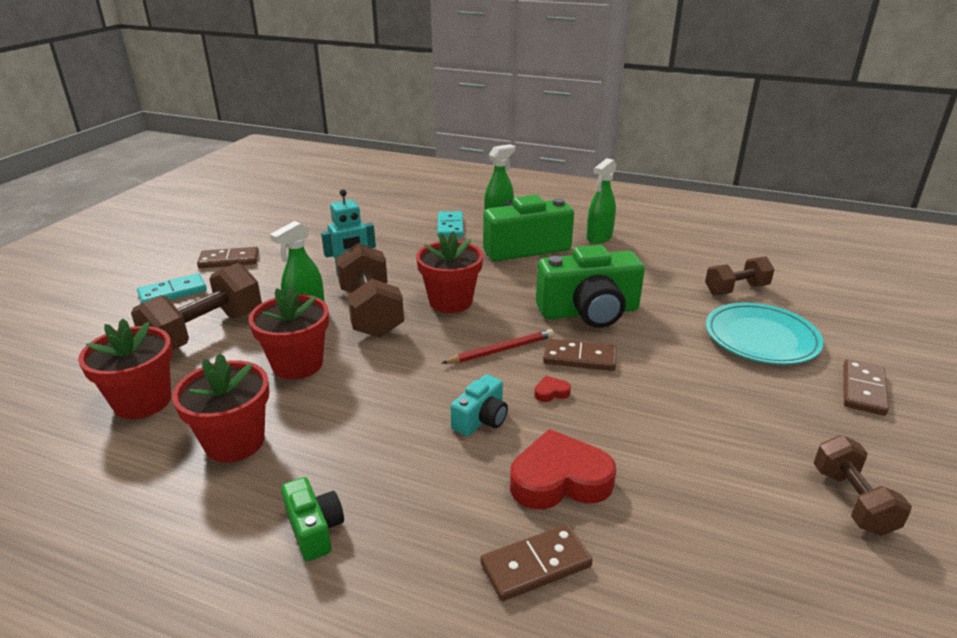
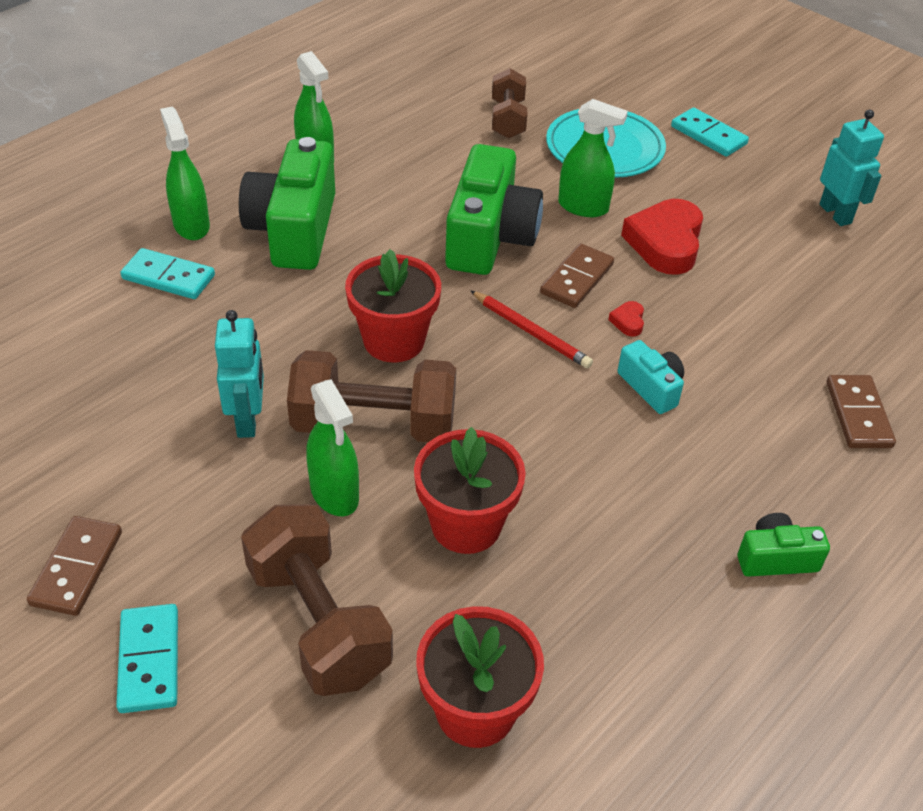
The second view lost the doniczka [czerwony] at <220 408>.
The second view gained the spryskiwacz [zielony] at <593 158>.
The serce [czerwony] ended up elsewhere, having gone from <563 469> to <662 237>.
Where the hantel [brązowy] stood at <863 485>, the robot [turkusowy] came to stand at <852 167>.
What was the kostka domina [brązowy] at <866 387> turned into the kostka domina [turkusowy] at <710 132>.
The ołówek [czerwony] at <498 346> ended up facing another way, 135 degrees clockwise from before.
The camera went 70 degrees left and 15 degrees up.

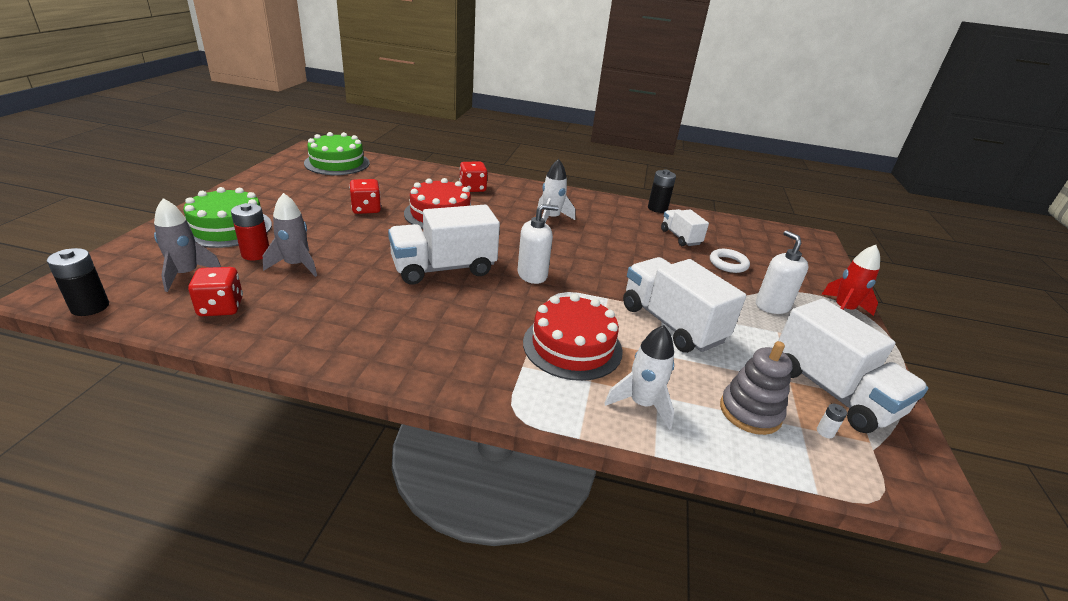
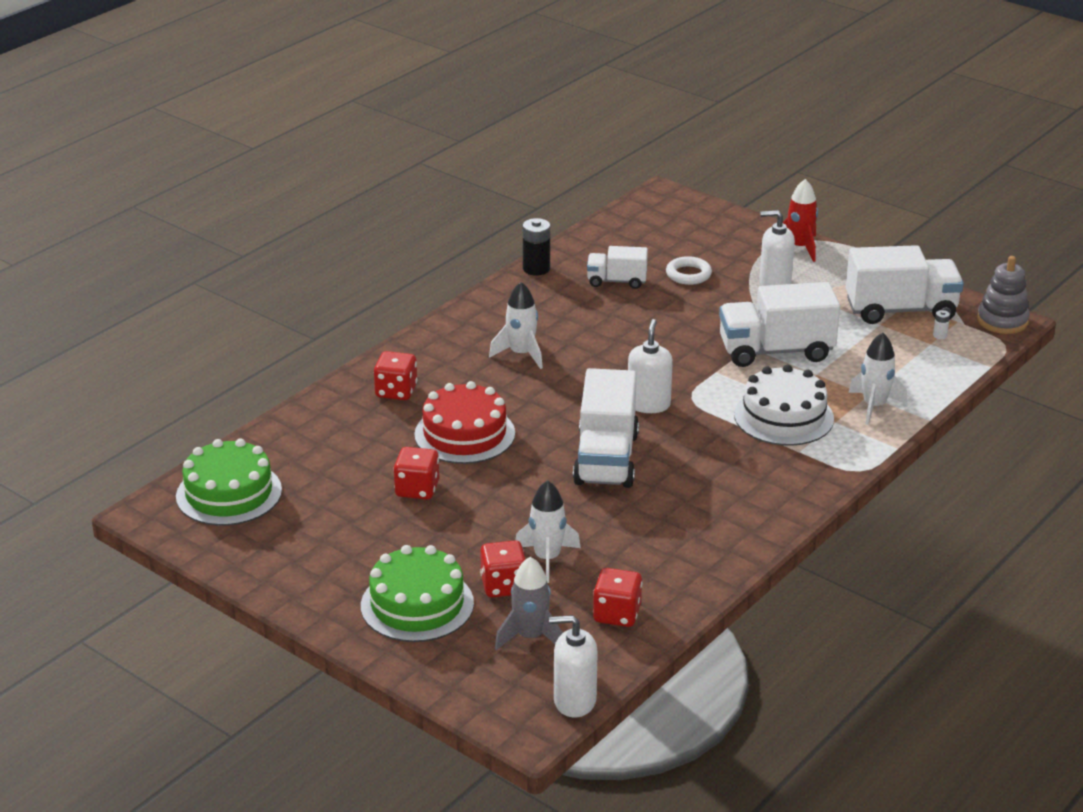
The zabawka nakładanka [szary] ended up elsewhere, having gone from <756 388> to <1003 295>.
Where the bateria [czarny] stood at <78 282>, the dozownik mydła [biały] came to stand at <573 666>.
Where the bateria [czerwony] stood at <250 231>, the kostka do gry [czerwony] came to stand at <503 569>.
What was the rakieta [szary] at <290 235> turned into the rakieta [biały] at <548 531>.
What was the tort [czerwony] at <573 337> turned into the tort [biały] at <784 405>.
The camera went 60 degrees left and 0 degrees up.

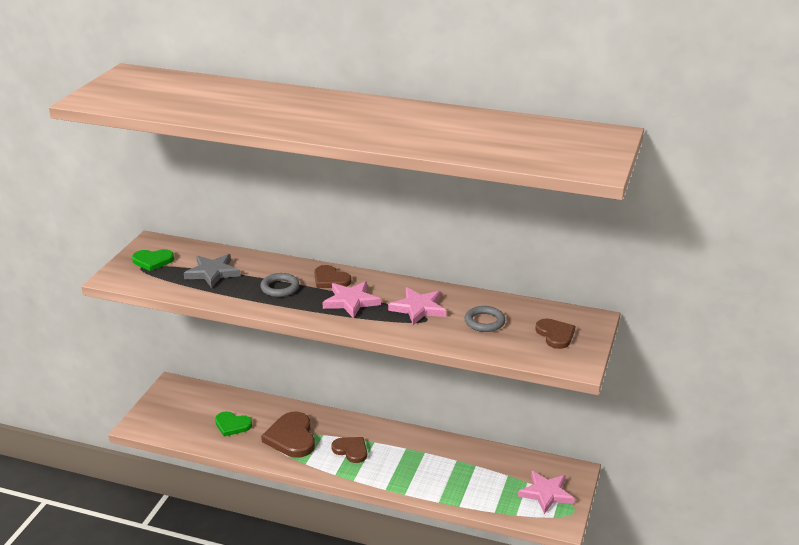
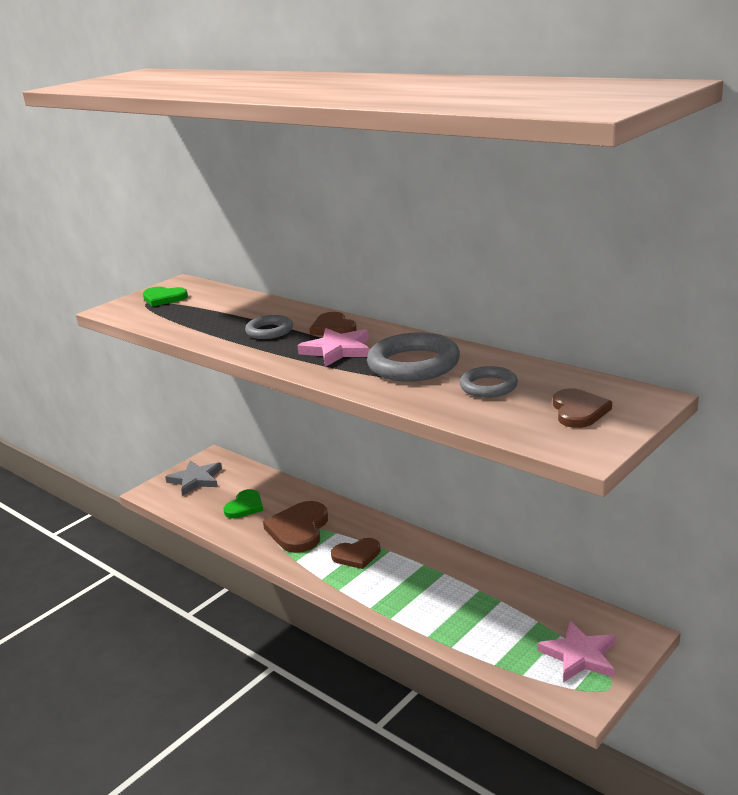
The gwiazda [szary] ended up elsewhere, having gone from <212 271> to <193 478>.
Where the gwiazda [różowy] stood at <417 306>, the pierścień [szary] came to stand at <413 357>.
The serce [zielony] at <233 424> ended up facing another way, 105 degrees counterclockwise from before.
The serce [brązowy] at <349 450> ended up facing another way, 105 degrees clockwise from before.
The camera went 25 degrees right and 5 degrees down.

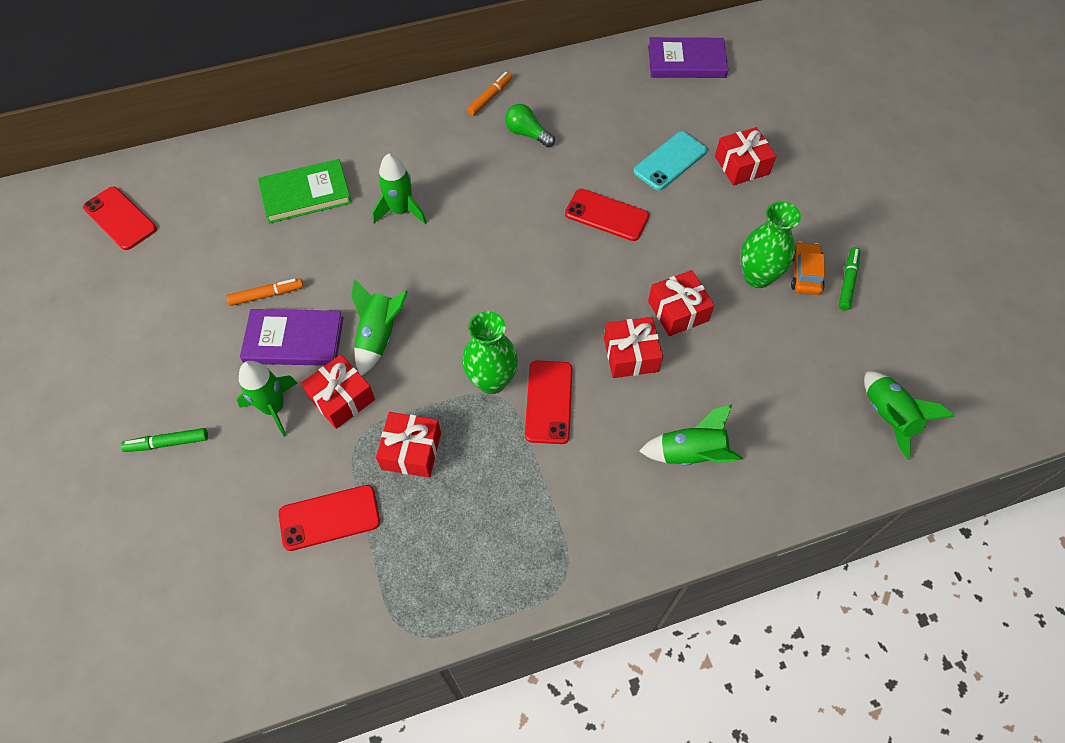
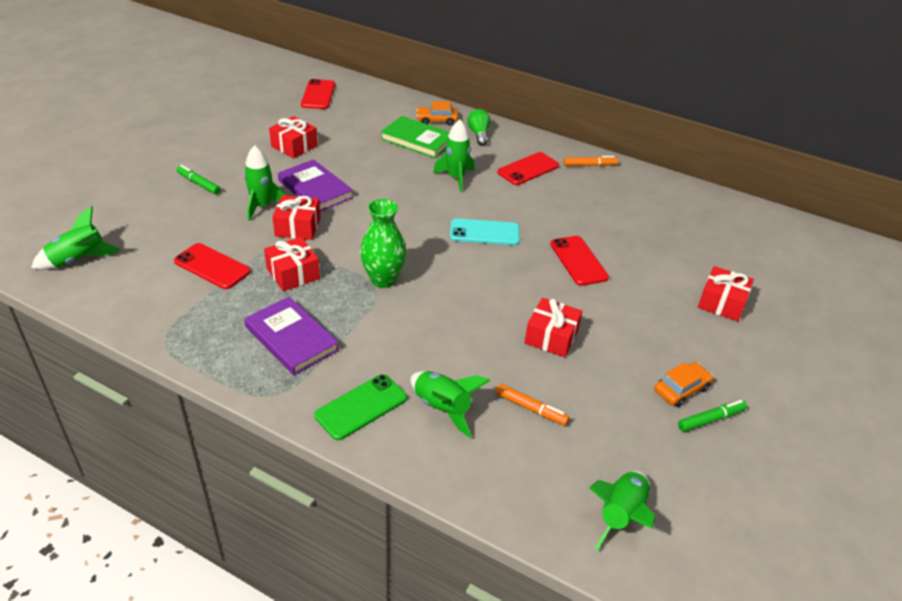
The second view lost the wazon [zielony] at <771 244>.
The second view gained the telefon [zielony] at <360 407>.
The second view gained the samochód [pomarańczowy] at <437 113>.
The flamaster [pomarańczowy] ended up elsewhere, having gone from <265 292> to <532 404>.
The rakieta [zielony] ended up elsewhere, having gone from <379 327> to <75 238>.
The żarówka [zielony] ended up elsewhere, having gone from <530 125> to <478 127>.
The telefon [czerwony] ended up elsewhere, having gone from <549 402> to <528 168>.
The prezent [czerwony] ended up elsewhere, having gone from <633 347> to <293 137>.
The telefon [turkusowy] ended up elsewhere, having gone from <670 160> to <485 231>.
The książka [fioletowy] ended up elsewhere, having gone from <688 57> to <291 336>.
The camera went 45 degrees right and 20 degrees down.

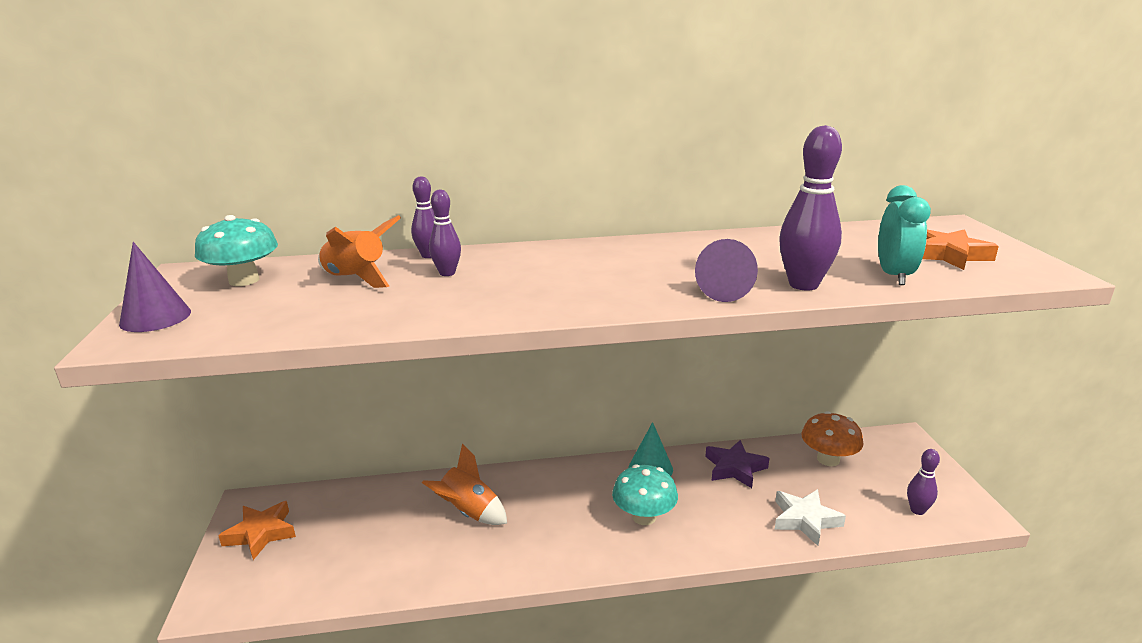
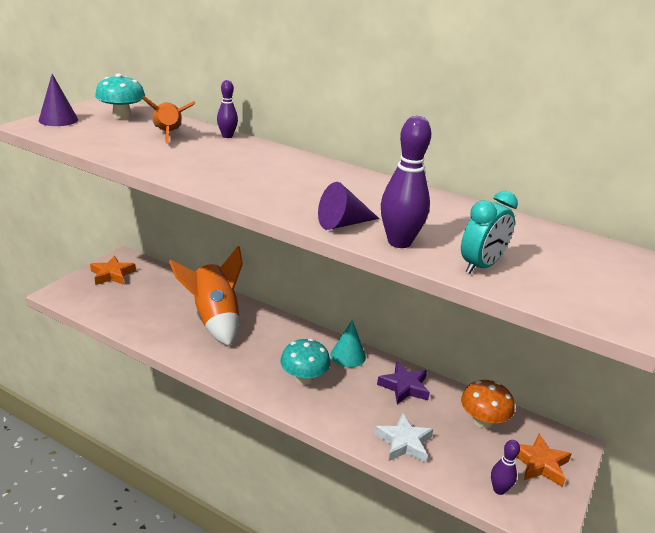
The second view lost the kręgiel [fioletowy] at <445 233>.
The gwiazda [pomarańczowy] ended up elsewhere, having gone from <960 249> to <544 460>.
The size of the rakieta [pomarańczowy] at <464 484> changed by a factor of 1.61.
The camera went 35 degrees right and 5 degrees up.

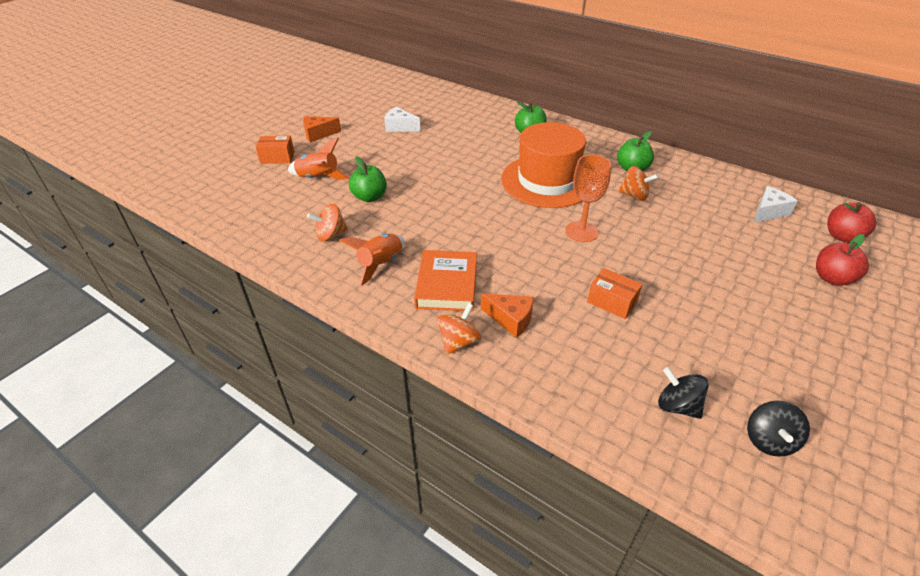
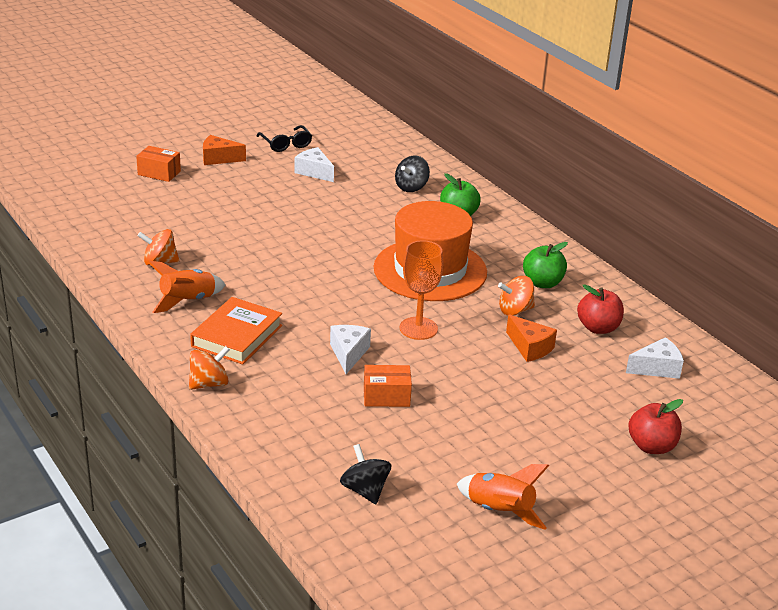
The second view lost the jabłko [zielony] at <368 179>.
The second view gained the okulary [czarny] at <284 138>.
The second view gained the ser [biały] at <350 349>.
The rakieta [pomarańczowy] ended up elsewhere, having gone from <318 159> to <503 497>.
The ser [pomarańczowy] ended up elsewhere, having gone from <507 315> to <531 338>.
The bączek [czarny] ended up elsewhere, having gone from <778 429> to <412 174>.
The jabłko [czerwony] ended up elsewhere, having gone from <852 222> to <600 309>.
The pudełko [pomarańczowy] at <614 293> ended up facing another way, 60 degrees counterclockwise from before.
The bączek [pomarańczowy] at <638 183> ended up facing another way, 120 degrees clockwise from before.
The camera went 20 degrees right and 10 degrees down.

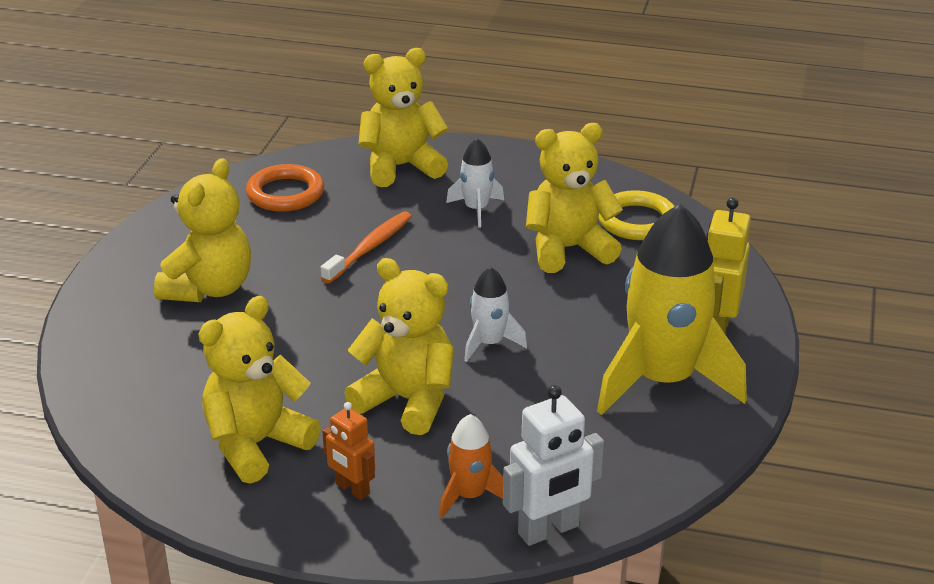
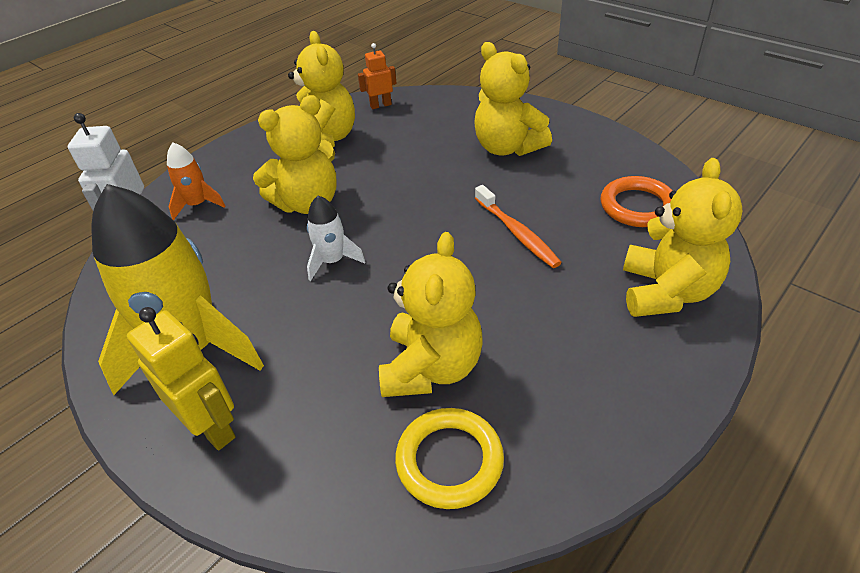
The second view lost the rakieta [biały] at <475 183>.
The robot [pomarańczowy] ended up elsewhere, having gone from <348 451> to <377 76>.
The camera went 120 degrees right and 10 degrees up.

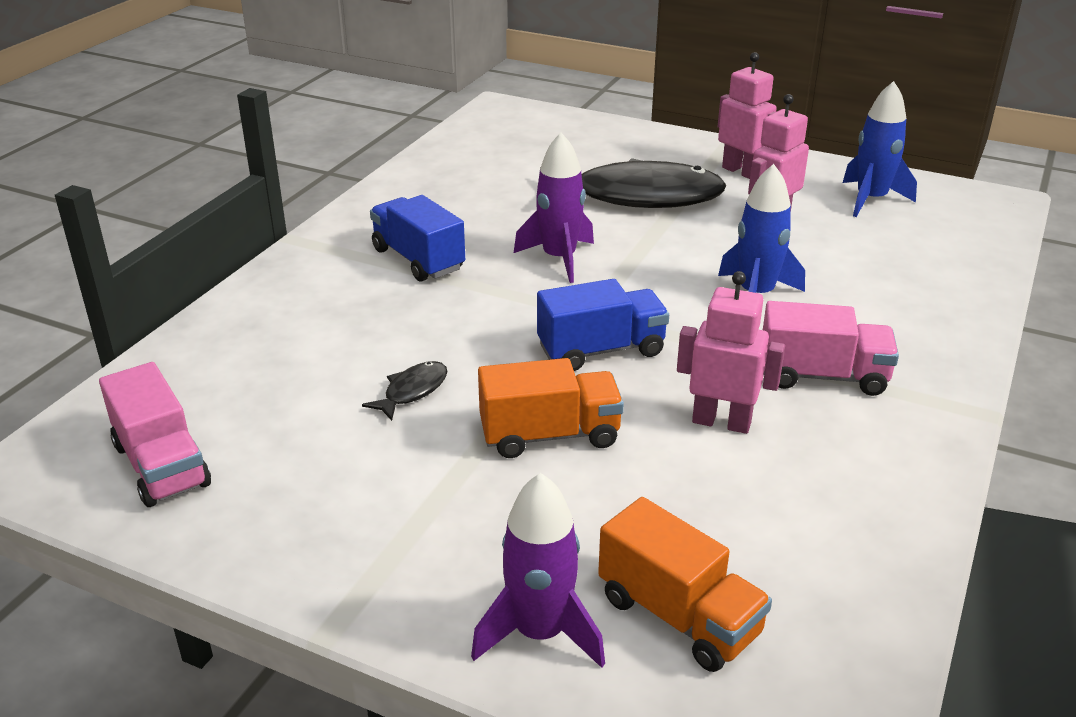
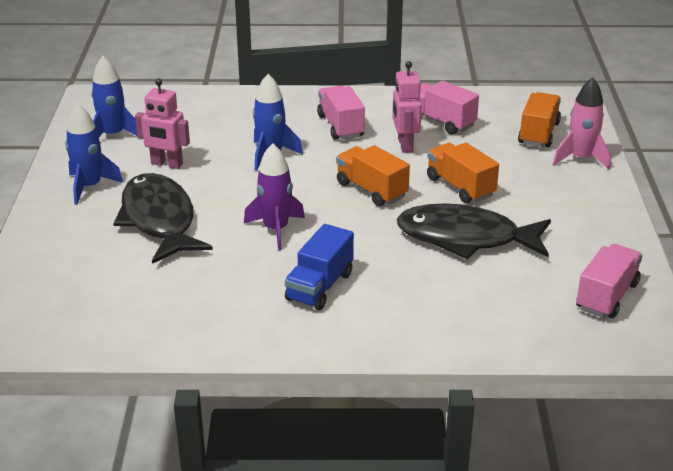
The second view gained the ciężarówka [różowy] at <449 108>.
Where the robot [różowy] stood at <747 115>, the rakieta [niebieski] came to stand at <94 154>.
What was the rakieta [fioletowy] at <538 570> turned into the rakieta [różowy] at <581 123>.
What was the ciężarówka [niebieski] at <603 325> turned into the ciężarówka [pomarańczowy] at <373 175>.
The size of the ryba [czarny] at <405 391> changed by a factor of 2.48.
The camera went 115 degrees left and 0 degrees up.

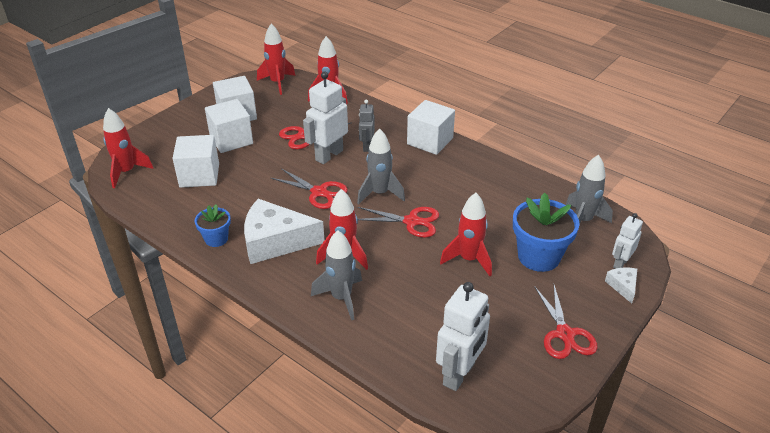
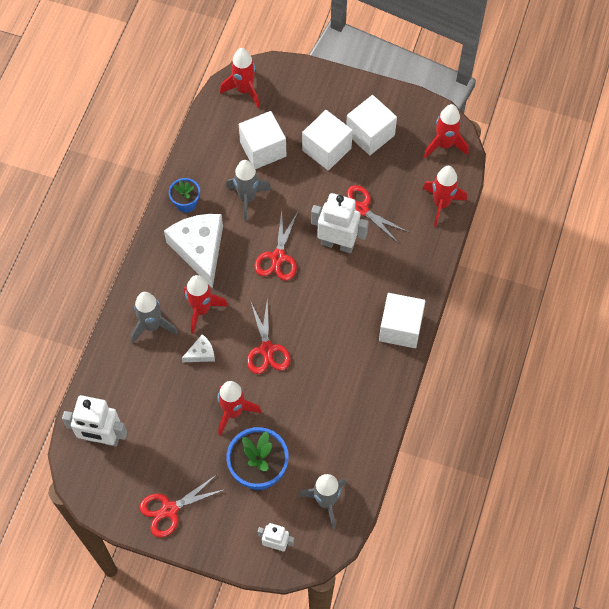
The second view lost the robot [szary] at <367 126>.
The rakieta [szary] ended up elsewhere, having gone from <381 166> to <248 191>.
The ser [biały] ended up elsewhere, having gone from <621 285> to <198 348>.
The camera went 70 degrees right and 25 degrees up.

